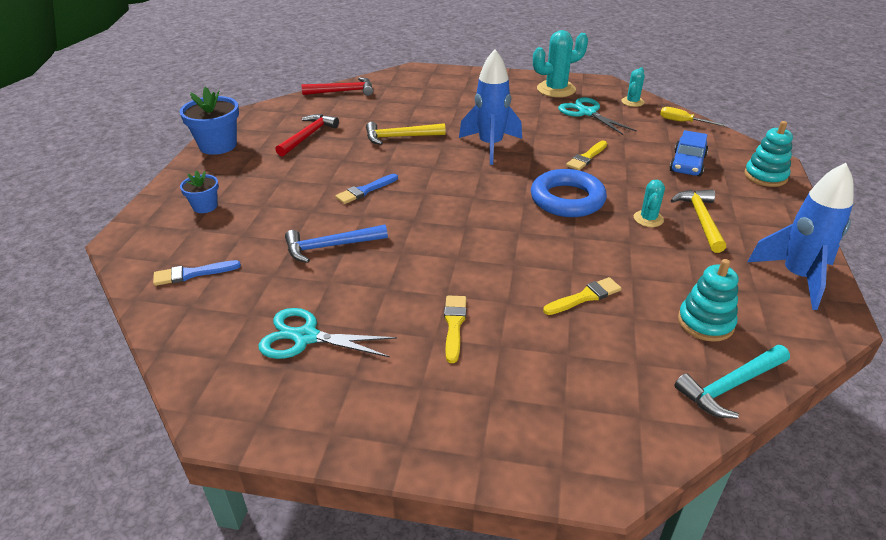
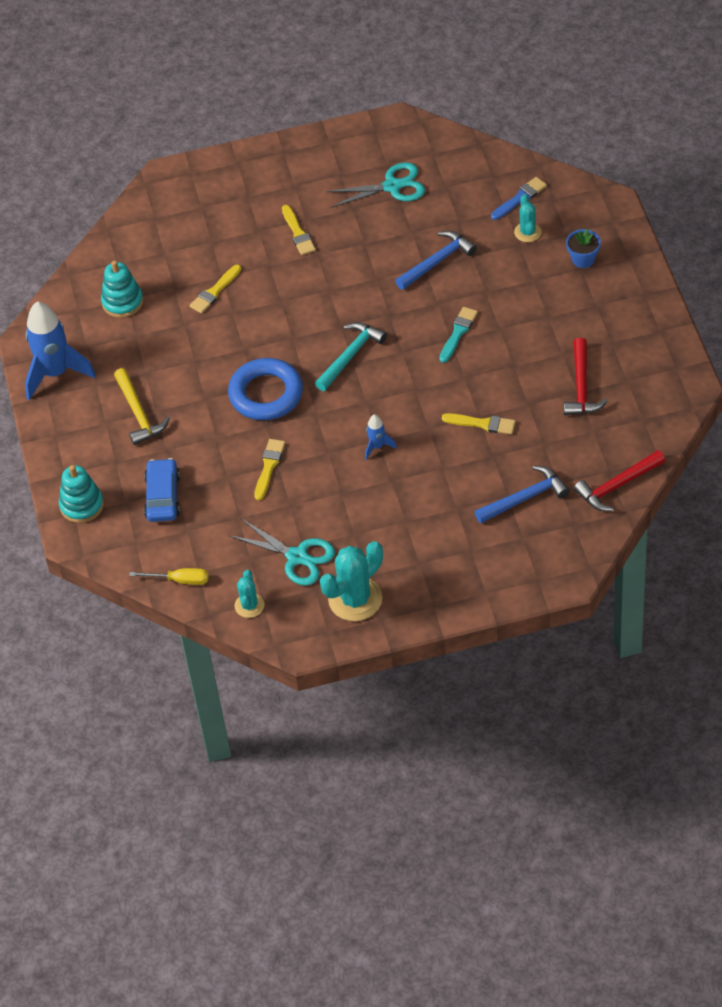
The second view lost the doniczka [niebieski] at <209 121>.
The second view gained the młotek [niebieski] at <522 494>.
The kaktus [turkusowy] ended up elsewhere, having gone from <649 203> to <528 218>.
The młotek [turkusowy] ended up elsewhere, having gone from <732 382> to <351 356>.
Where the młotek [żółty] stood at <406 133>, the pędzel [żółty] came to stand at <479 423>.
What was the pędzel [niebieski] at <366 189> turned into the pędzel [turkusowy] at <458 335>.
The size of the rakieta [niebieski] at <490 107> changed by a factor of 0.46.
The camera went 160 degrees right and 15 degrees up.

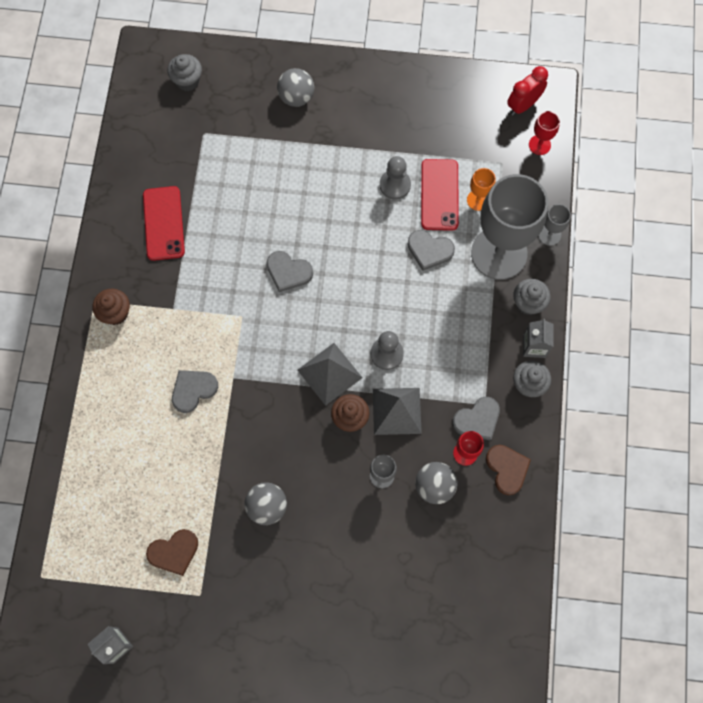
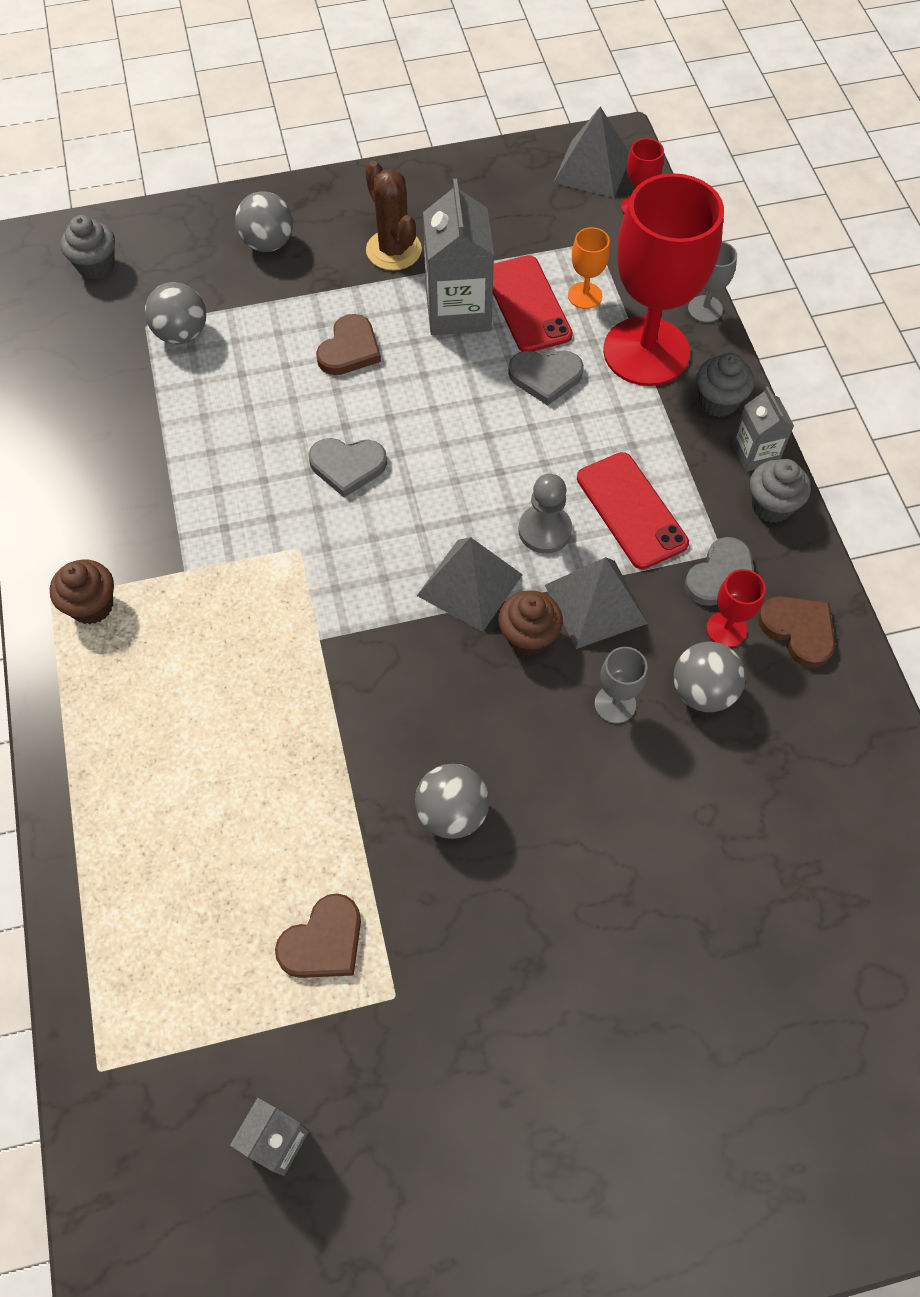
The second view lost the serce [szary] at <195 391>.
The second view gained the piłka [szary] at <175 313>.
The second view gained the serce [brązowy] at <348 344>.
The second view gained the kaktus [brązowy] at <393 215>.
The telefon [czerwony] ended up elsewhere, having gone from <164 223> to <633 510>.
Where the pionek [szary] stood at <395 178>, the karton mleka [szary] came to stand at <458 257>.
Where the budzik [czerwony] stood at <527 90>, the piramida [szary] came to stand at <591 152>.
What was the kielich [szary] at <509 227> turned into the kielich [czerwony] at <663 279>.
The camera went 20 degrees left and 10 degrees down.

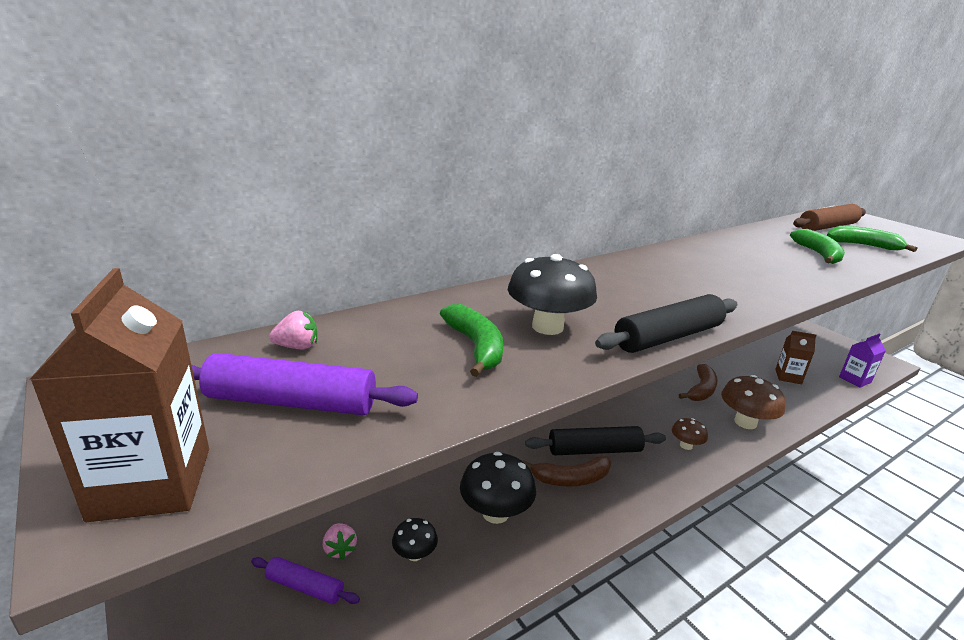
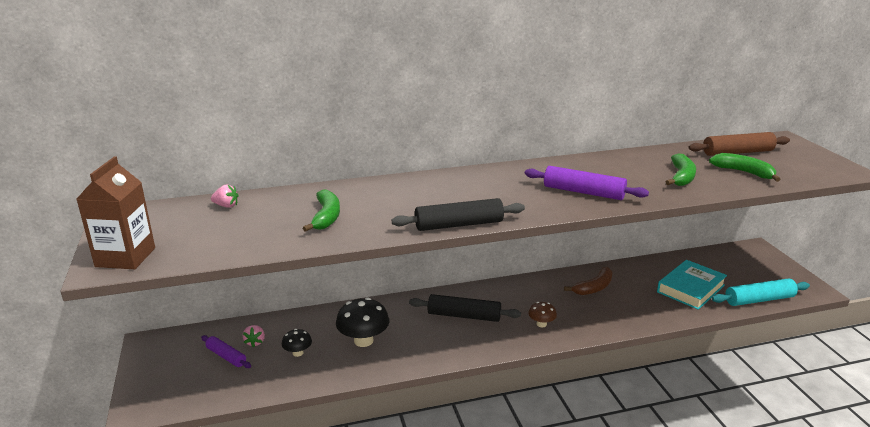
The second view lost the grzyb [czarny] at <552 294>.
The second view lost the banan [brązowy] at <566 471>.
The second view lost the grzyb [brązowy] at <753 402>.
The wałek do ciasta [fioletowy] ended up elsewhere, having gone from <304 384> to <587 183>.
Where the karton mleka [brązowy] stood at <796 357>, the książka [turkusowy] came to stand at <692 285>.
Where the karton mleka [fioletowy] stood at <862 361>, the wałek do ciasta [turkusowy] came to stand at <761 292>.
The camera went 20 degrees right and 0 degrees up.

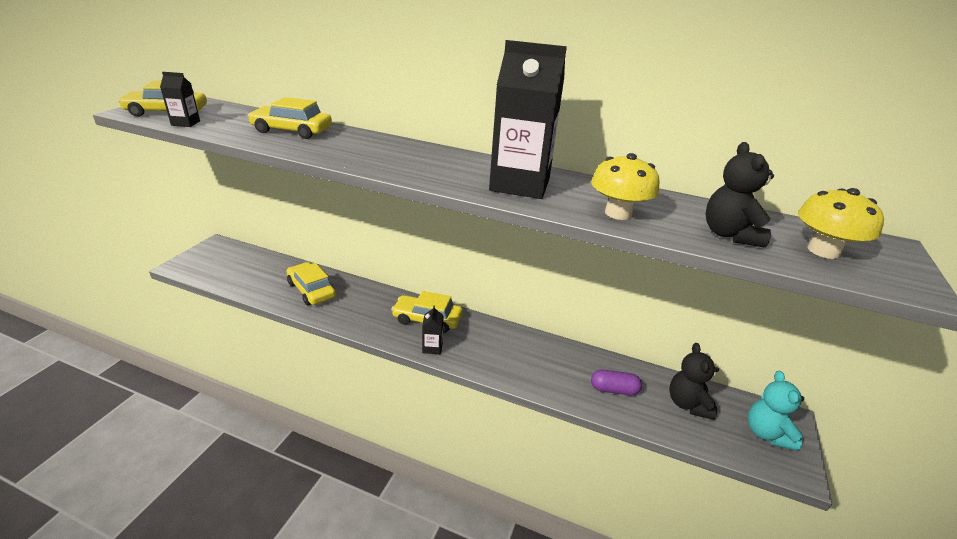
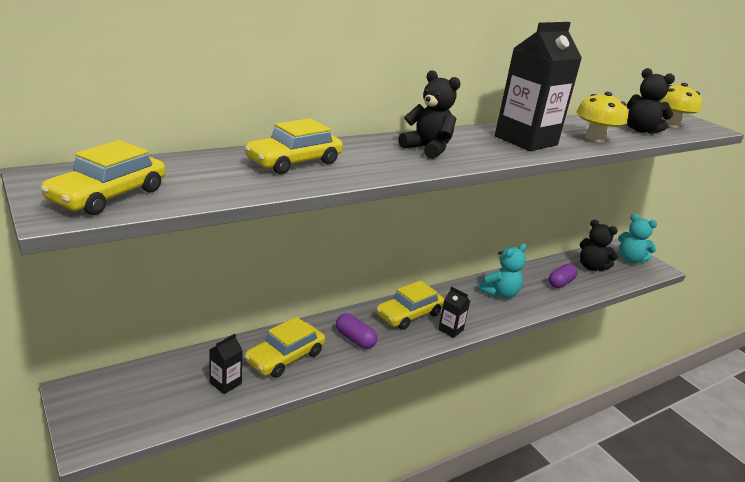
The second view gained the kapsułka [fioletowy] at <356 331>.
The second view gained the miś [czarny] at <429 114>.
The second view gained the miś [turkusowy] at <502 270>.
The karton mleka [czarny] ended up elsewhere, having gone from <180 99> to <226 364>.
The samochód [żółty] at <311 283> ended up facing another way, 45 degrees counterclockwise from before.
The camera went 55 degrees left and 5 degrees down.

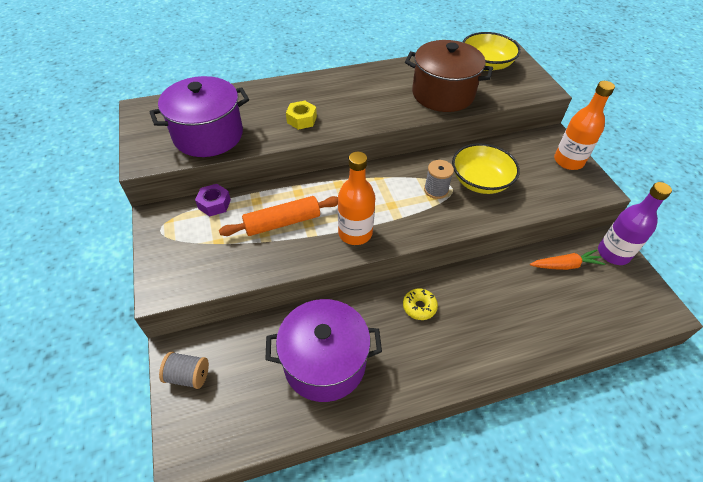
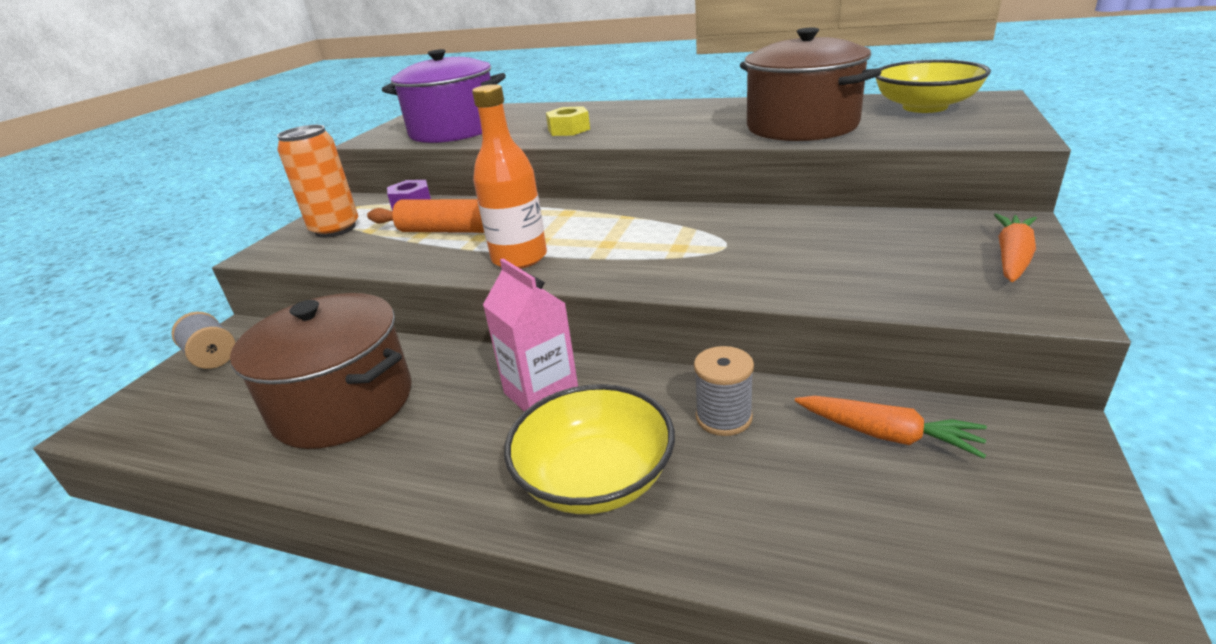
The second view lost the butelka [fioletowy] at <635 223>.
The second view gained the puszka [pomarańczowy] at <317 181>.
The szpulka [szary] ended up elsewhere, having gone from <439 179> to <724 391>.
The miska [żółty] ended up elsewhere, having gone from <486 168> to <589 449>.
Where the donut [żółty] stood at <420 304>, the karton mleka [różowy] came to stand at <530 335>.
Where the butelka [pomarańczowy] stood at <584 125>, the marchewka [pomarańczowy] came to stand at <1015 247>.
What was the garnek [fioletowy] at <323 350> turned into the garnek [brązowy] at <320 371>.
The camera went 40 degrees right and 20 degrees down.

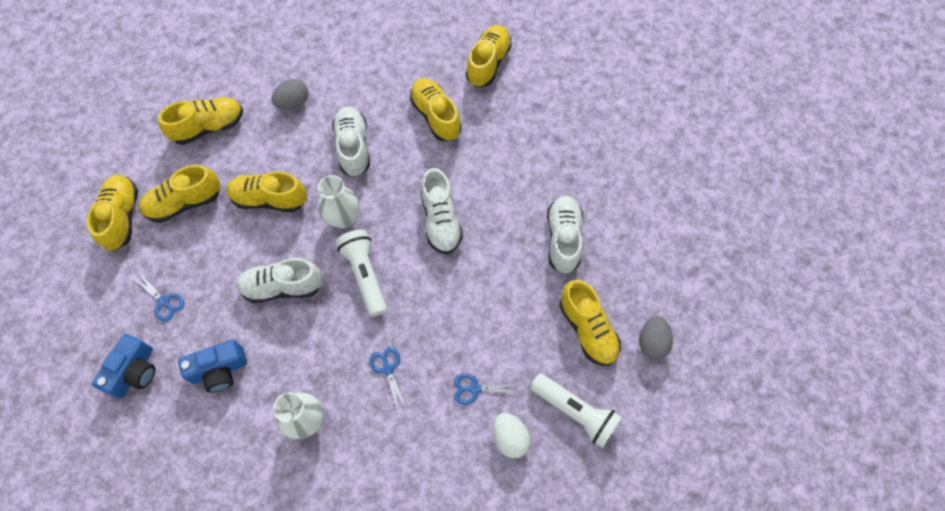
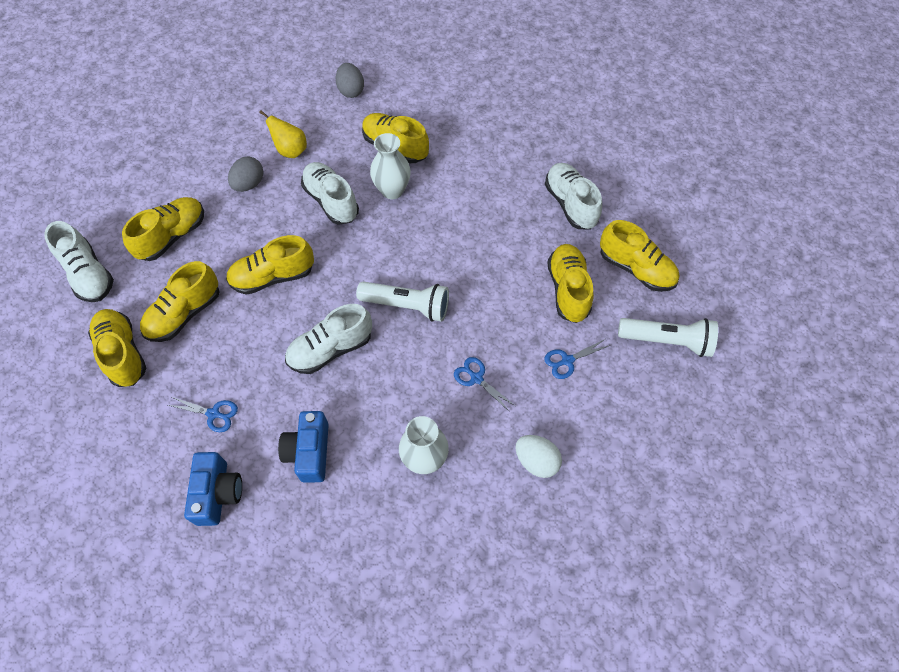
The second view gained the gruszka [żółty] at <283 134>.
The wazon [biały] ended up elsewhere, having gone from <338 202> to <390 166>.
The but [biały] ended up elsewhere, having gone from <442 211> to <79 261>.
The but [żółty] ended up elsewhere, having gone from <489 56> to <570 283>.
The jajko [biały] ended up elsewhere, having gone from <512 435> to <538 456>.
The jajko [szary] ended up elsewhere, having gone from <656 338> to <350 80>.
The aparat fotograficzny [niebieski] at <212 366> ended up facing another way, 135 degrees clockwise from before.
The latarka [biały] at <361 273> ended up facing another way, 150 degrees clockwise from before.
The camera went 25 degrees left and 5 degrees down.

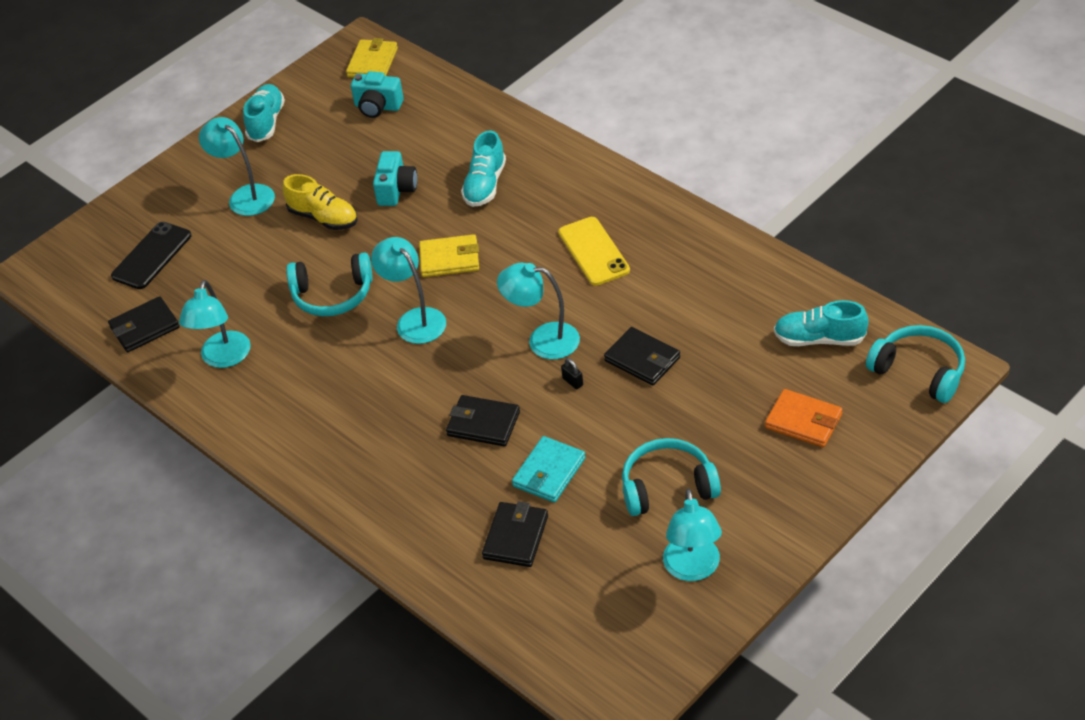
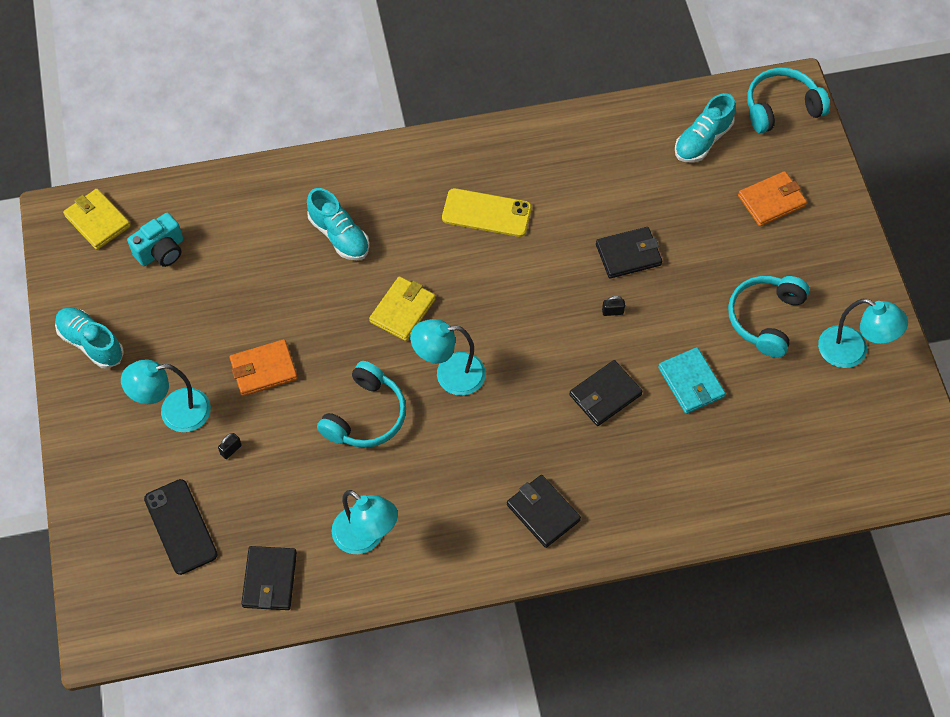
The second view lost the aparat fotograficzny [turkusowy] at <395 178>.
The second view lost the lampka [turkusowy] at <538 311>.
The second view gained the kłódka [czarny] at <230 446>.
The portfel [czarny] ended up elsewhere, having gone from <515 534> to <544 511>.
Where the but [żółty] stood at <320 202>, the portfel [pomarańczowy] came to stand at <264 367>.
The camera went 60 degrees left and 15 degrees up.

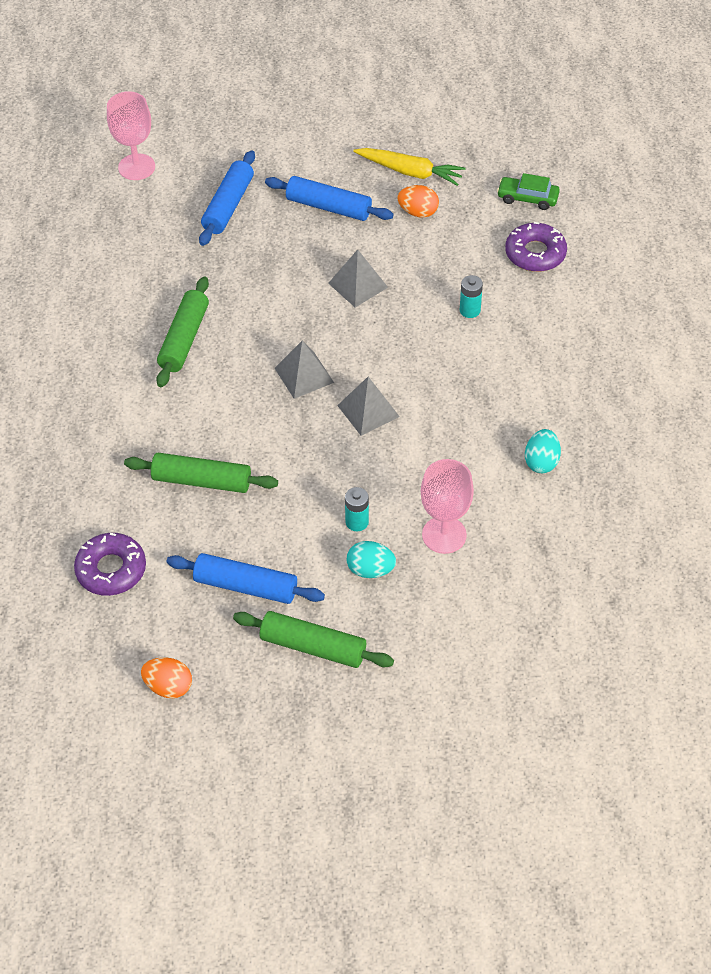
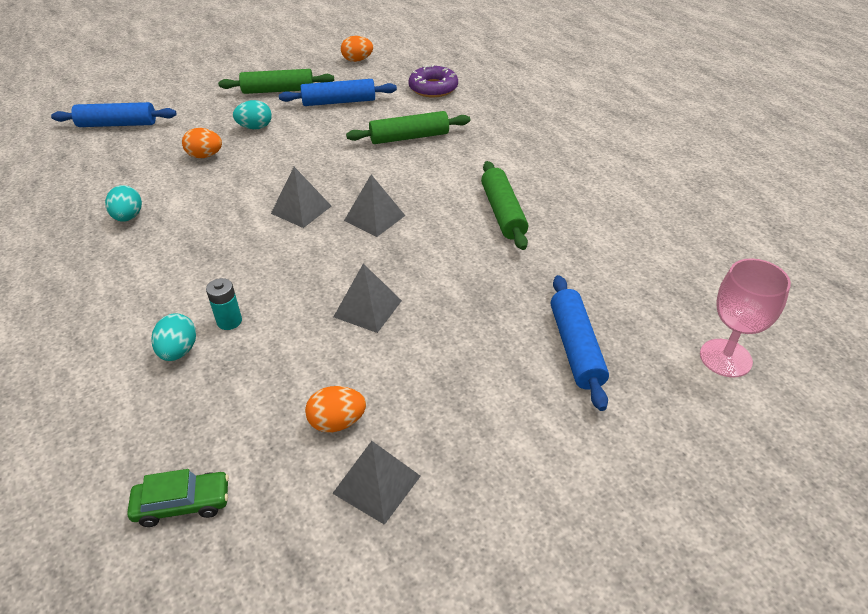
The second view lost the bateria [turkusowy] at <357 509>.
The second view lost the donut [fioletowy] at <536 247>.
The second view gained the jajko [turkusowy] at <173 337>.
The wałek do ciasta [niebieski] ended up elsewhere, having gone from <329 198> to <114 114>.
Where the marchewka [żółty] stood at <409 167>, the piramida [szary] came to stand at <376 483>.
Where the kielich [różowy] stood at <447 506>, the jajko [pomarańczowy] came to stand at <202 143>.
The camera went 155 degrees right and 10 degrees down.

